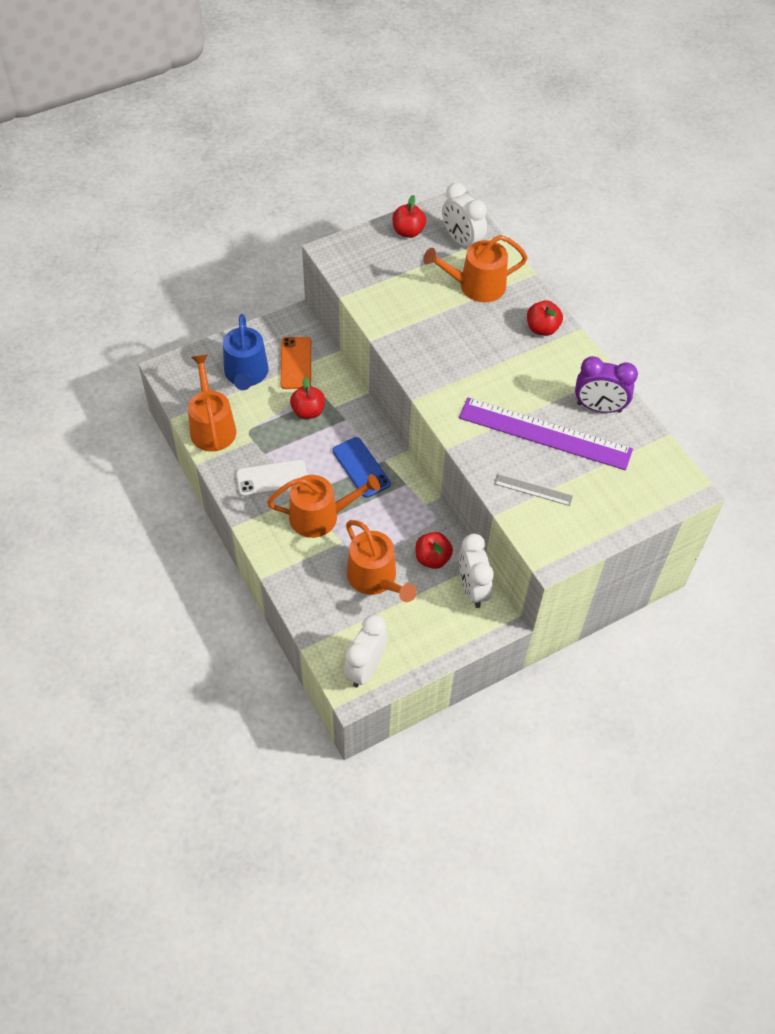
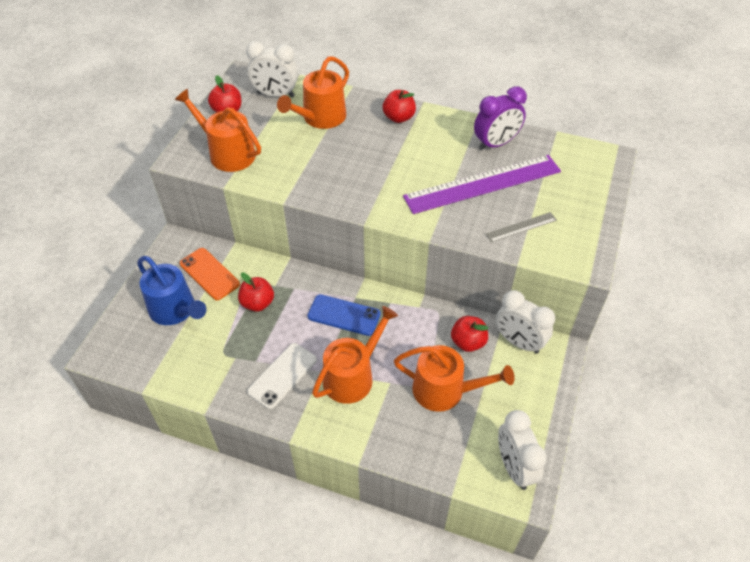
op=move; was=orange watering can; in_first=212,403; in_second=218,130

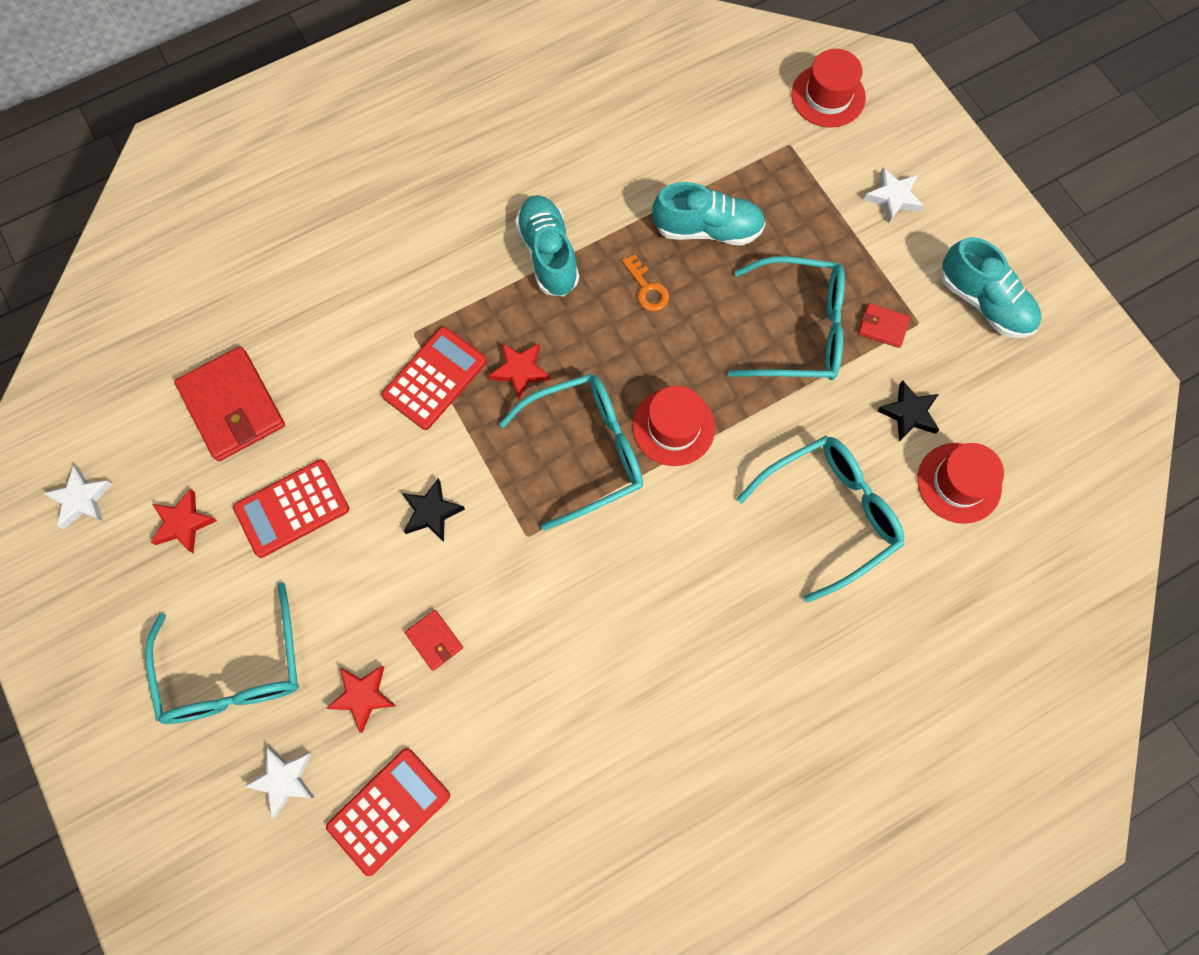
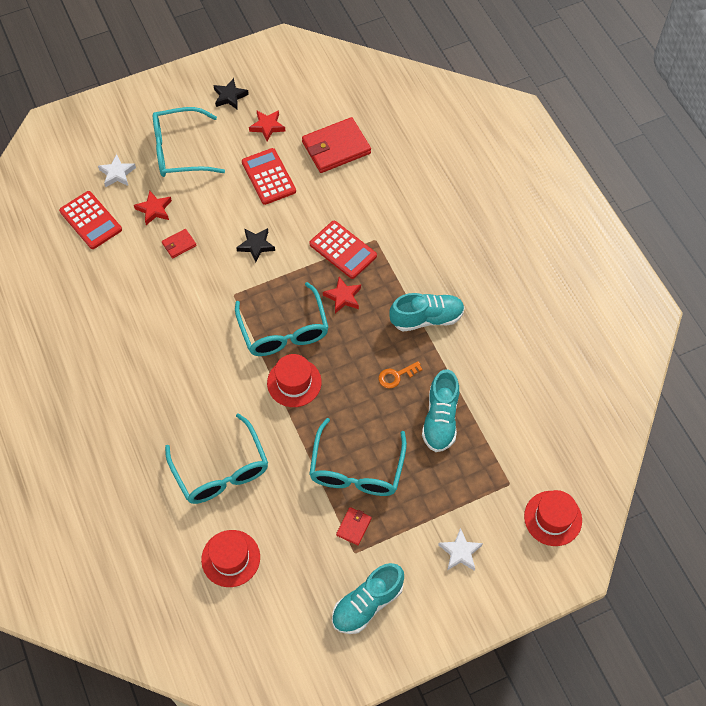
op=move; was=black star; in_first=908,411; in_second=231,93
op=delete; was=white star; in_first=77,497

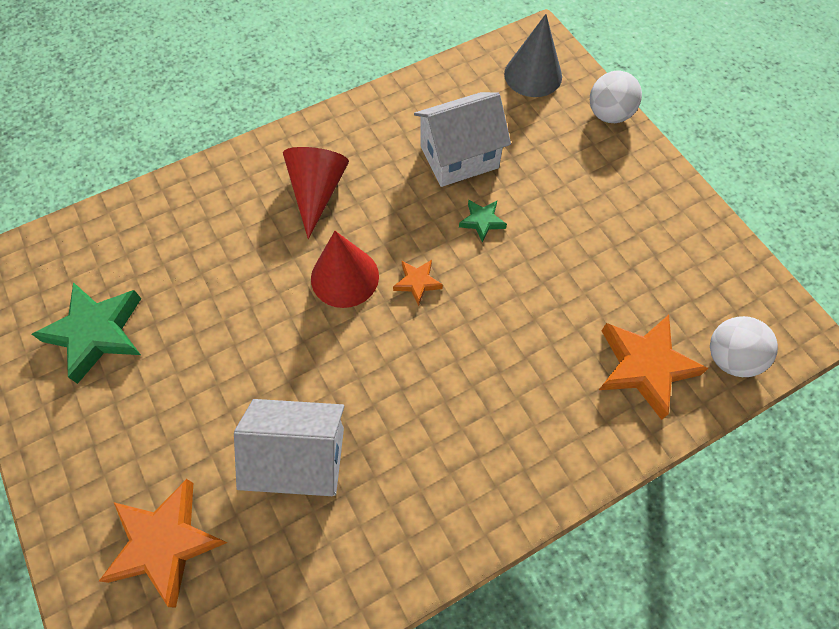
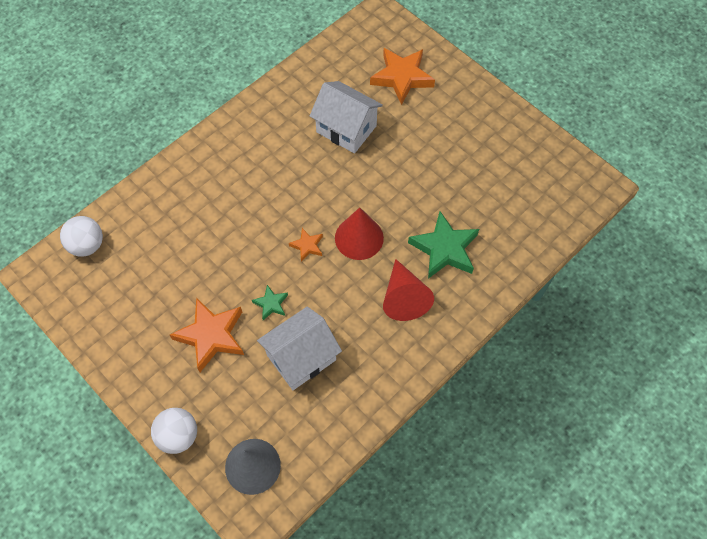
op=move; was=orange star; in_first=654,367; in_second=207,335
op=rotate; was=white house; in_first=289,447; in_second=346,117; clockwise=45
op=move; was=green star; in_first=87,333; in_second=443,245

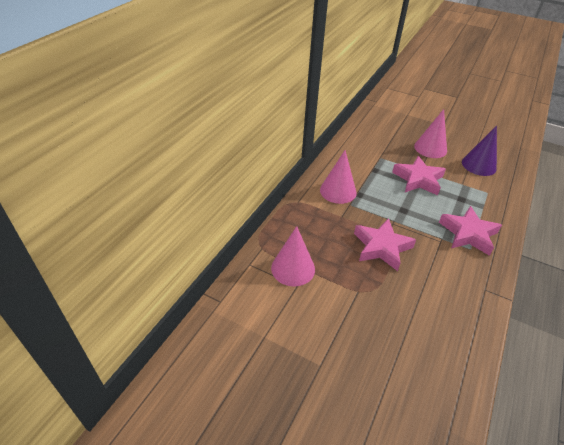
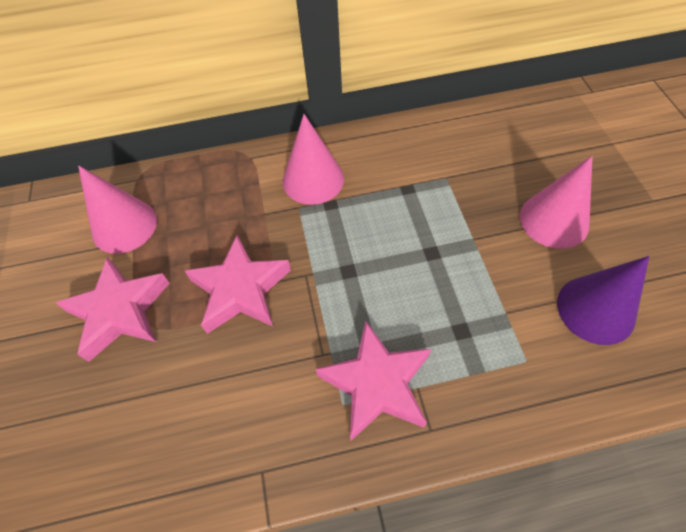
op=move; was=pink star; in_first=419,175; in_second=113,309

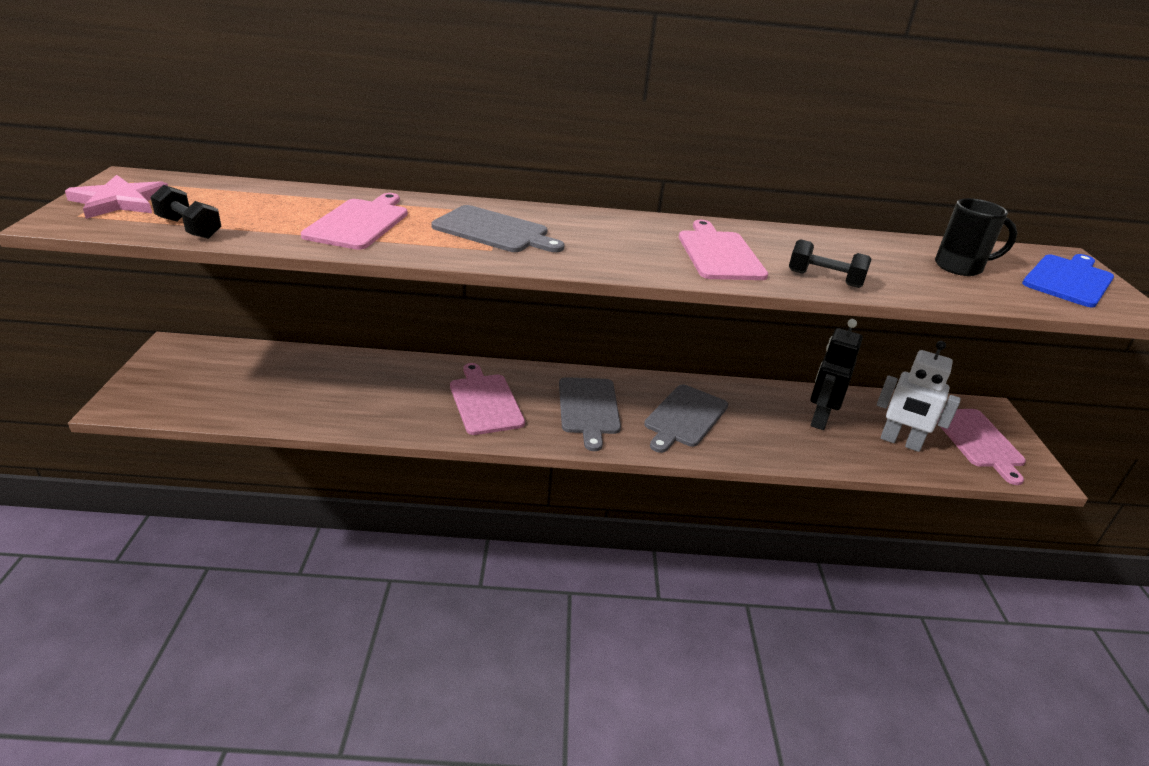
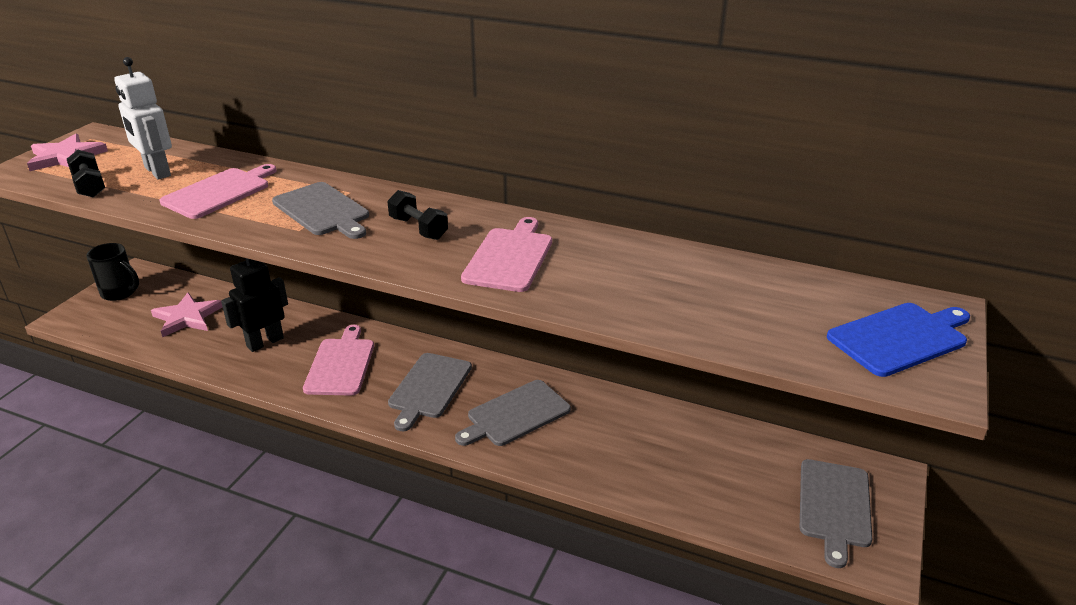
op=move; was=black mug; in_first=976,237; in_second=112,272
op=move; was=white robot; in_first=919,396; in_second=143,118
op=insert; now=pink star; in_second=186,315
op=move; was=black robot; in_first=836,374; in_second=254,305
op=move; was=black dumbbell; in_first=830,263; in_second=417,215
op=recolor; was=pink cutting board; now=grey cutting board; in_first=981,447; in_second=836,513

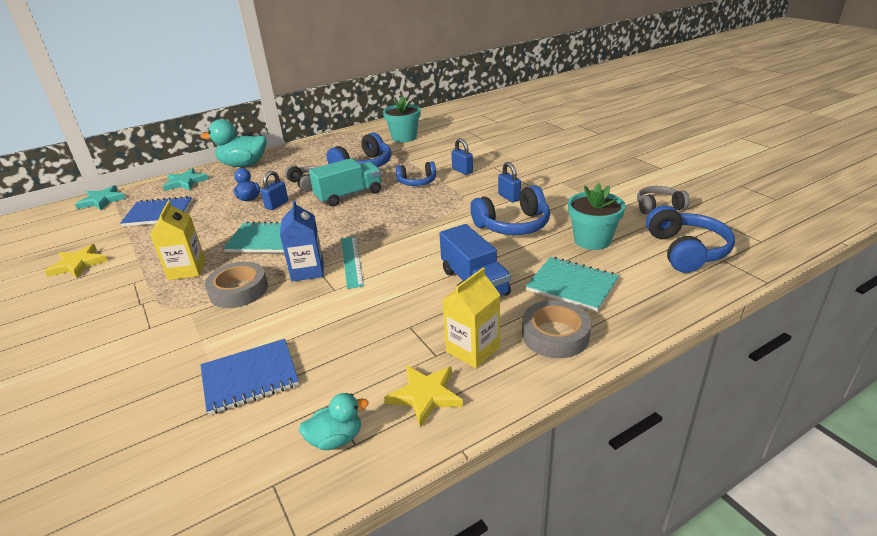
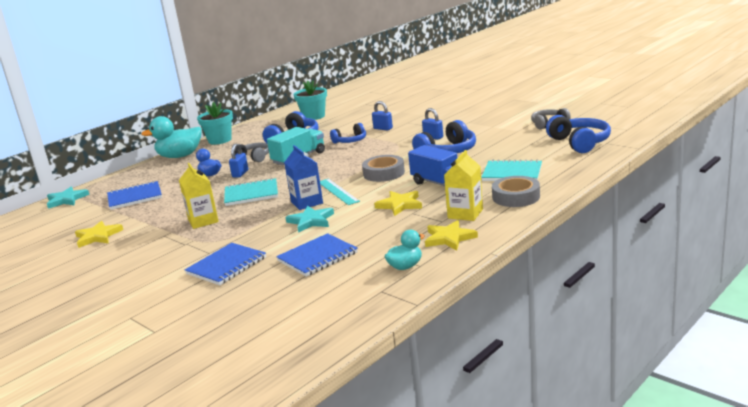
op=insert; now=blue notebook; in_second=225,264
op=move; was=turquoise flower pot; in_first=597,216; in_second=215,123
op=move; was=turquoise star; in_first=186,179; in_second=309,219
op=move; was=grey tape; in_first=236,285; in_second=383,168
op=insert; now=yellow star; in_second=398,203

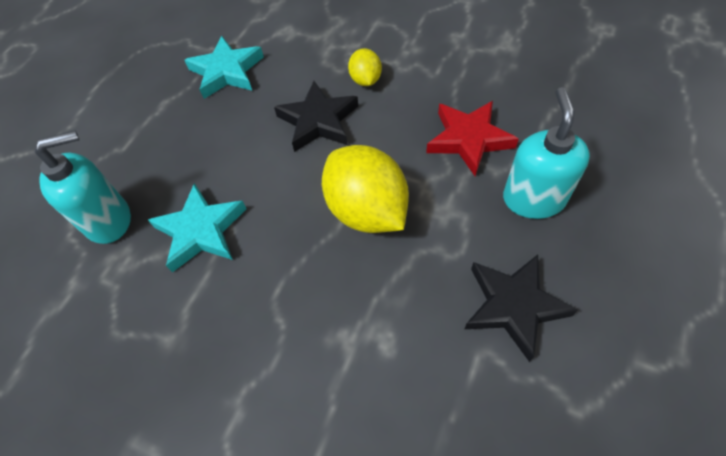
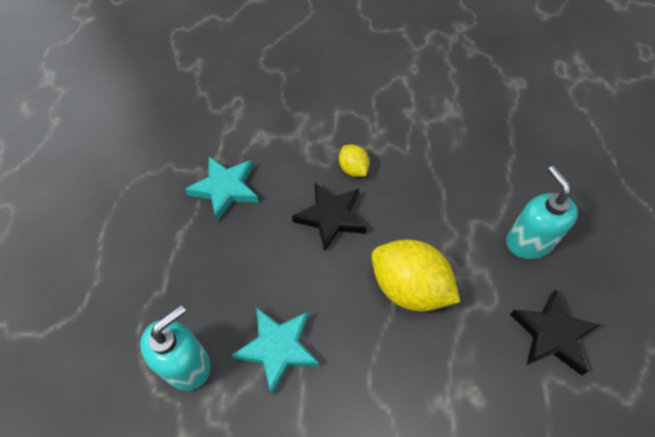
op=delete; was=red star; in_first=472,138

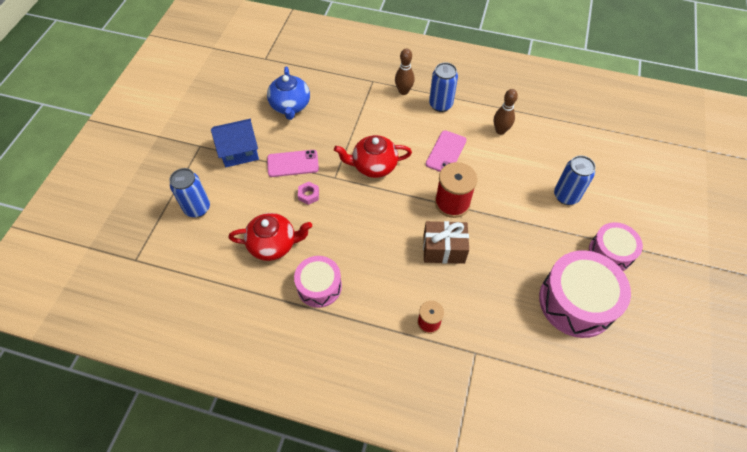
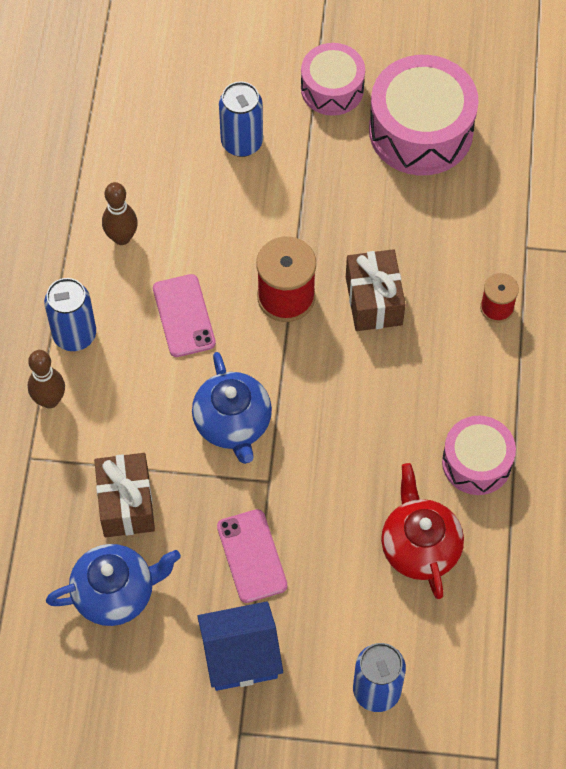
op=insert; now=brown gift; in_second=124,495
op=rotate; was=pink phone; in_first=446,151; in_second=184,315; clockwise=60
op=recolor; was=red teapot; now=blue teapot; in_first=373,156; in_second=232,408
op=rotate; was=blue house; in_first=235,143; in_second=240,646; clockwise=-75
op=delete; was=pink nut; in_first=308,193

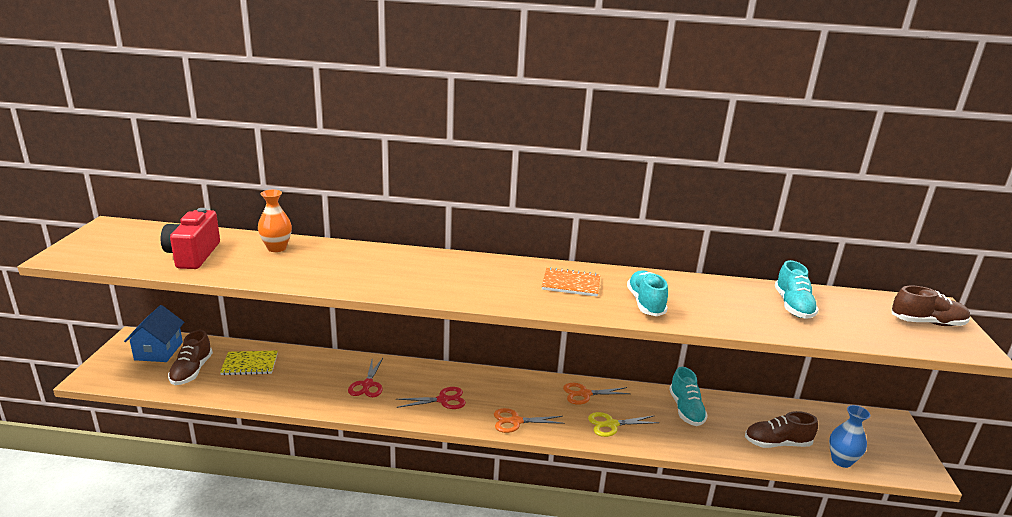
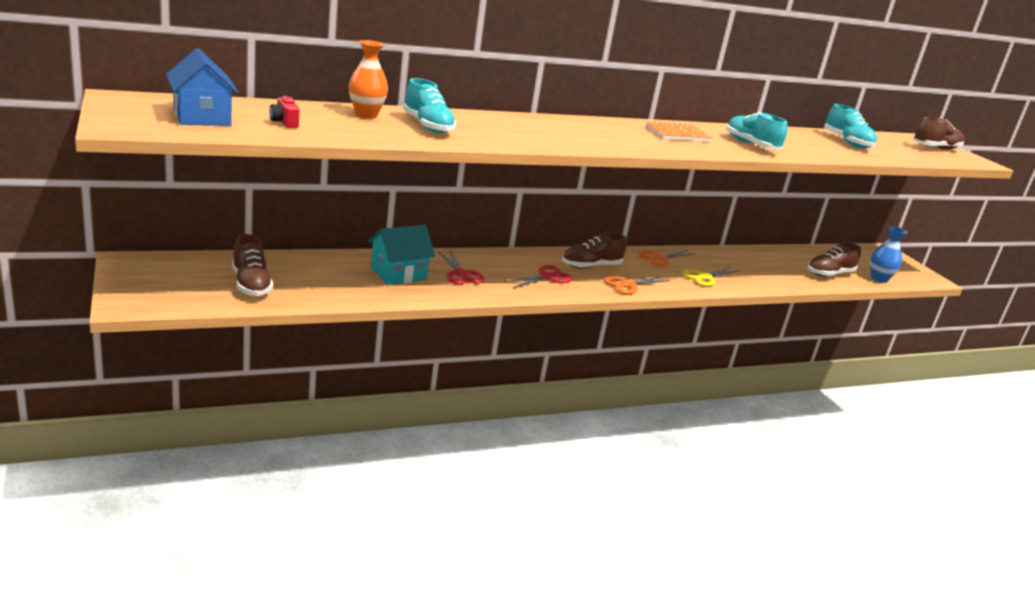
op=move; was=blue house; in_first=154,333; in_second=202,87
op=resize; was=red camera; in_first=190,238; in_second=284,112; ratio=0.45
op=insert; now=turquoise house; in_second=401,255
op=move; was=turquoise shoe; in_first=688,396; in_second=429,105
op=insert; now=brown shoe; in_second=594,251
op=delete; was=yellow notebook; in_first=249,362

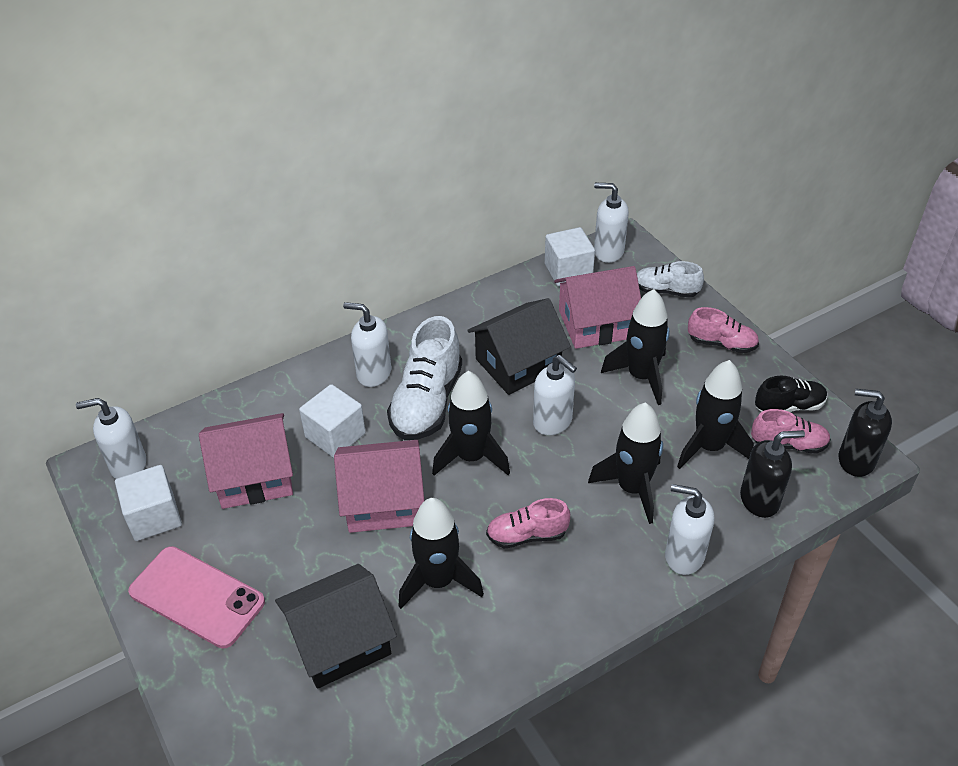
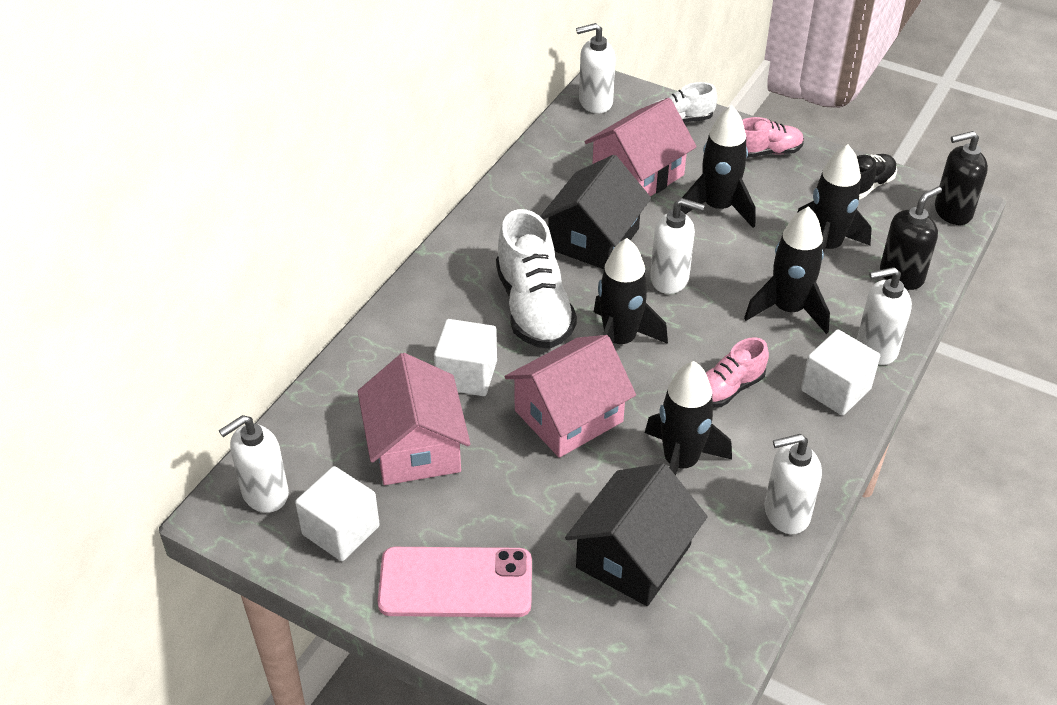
op=rotate; was=pink house; in_first=246,461; in_second=414,419; clockwise=-60
op=move; was=white soap dispenser; in_first=367,344; in_second=793,484
op=move; was=white cube; in_first=570,256; in_second=840,372
op=delete; was=pink shoe; in_first=791,431

